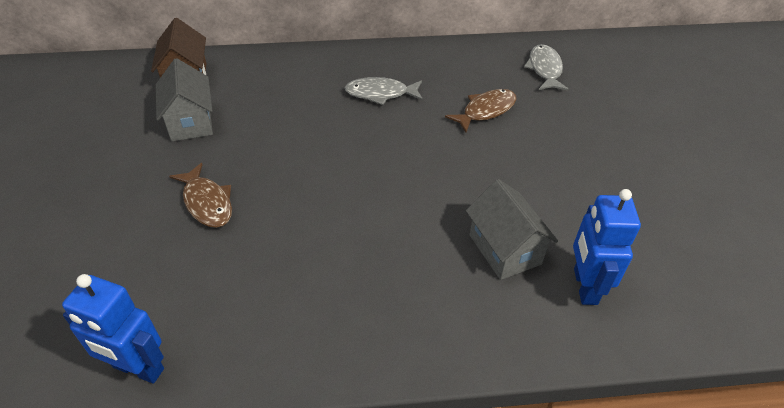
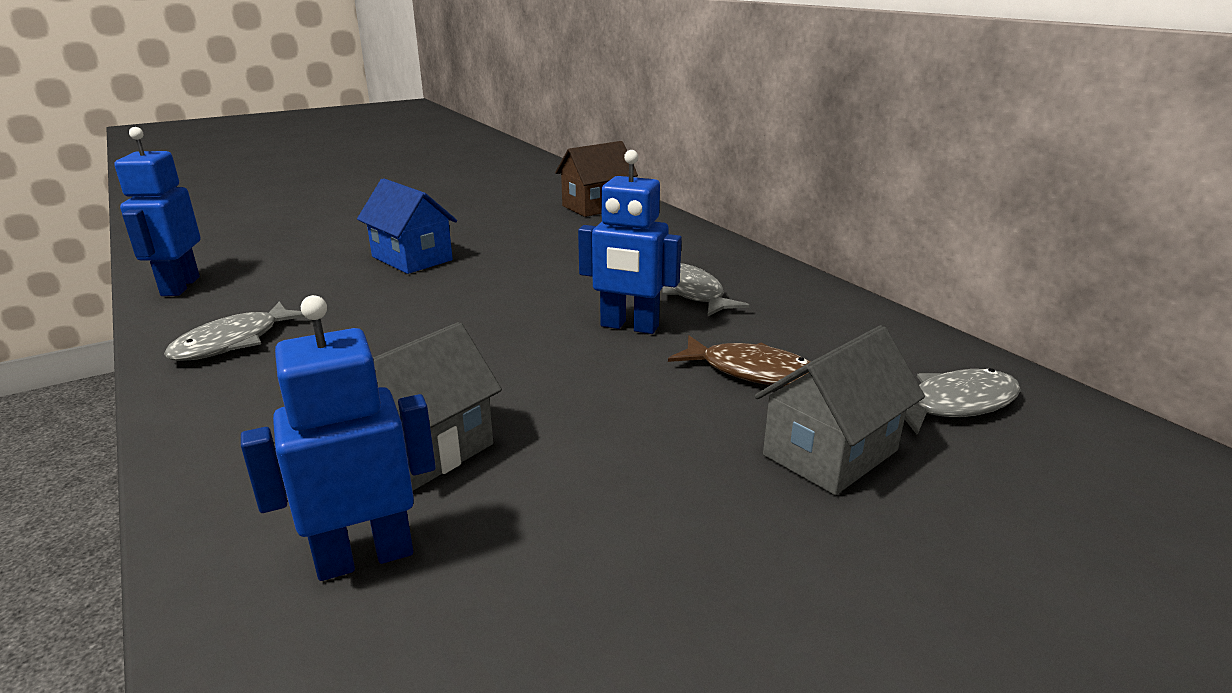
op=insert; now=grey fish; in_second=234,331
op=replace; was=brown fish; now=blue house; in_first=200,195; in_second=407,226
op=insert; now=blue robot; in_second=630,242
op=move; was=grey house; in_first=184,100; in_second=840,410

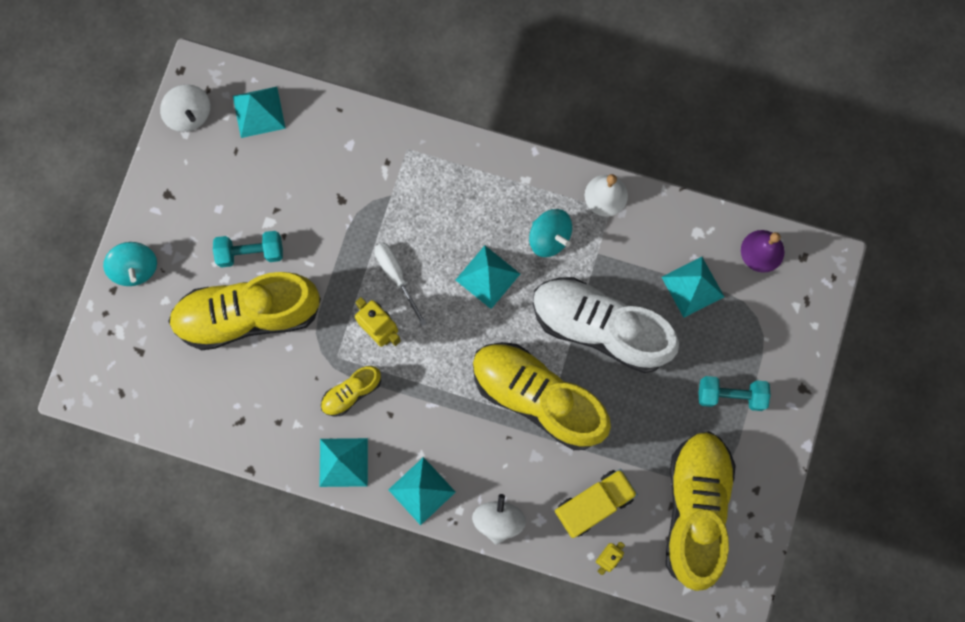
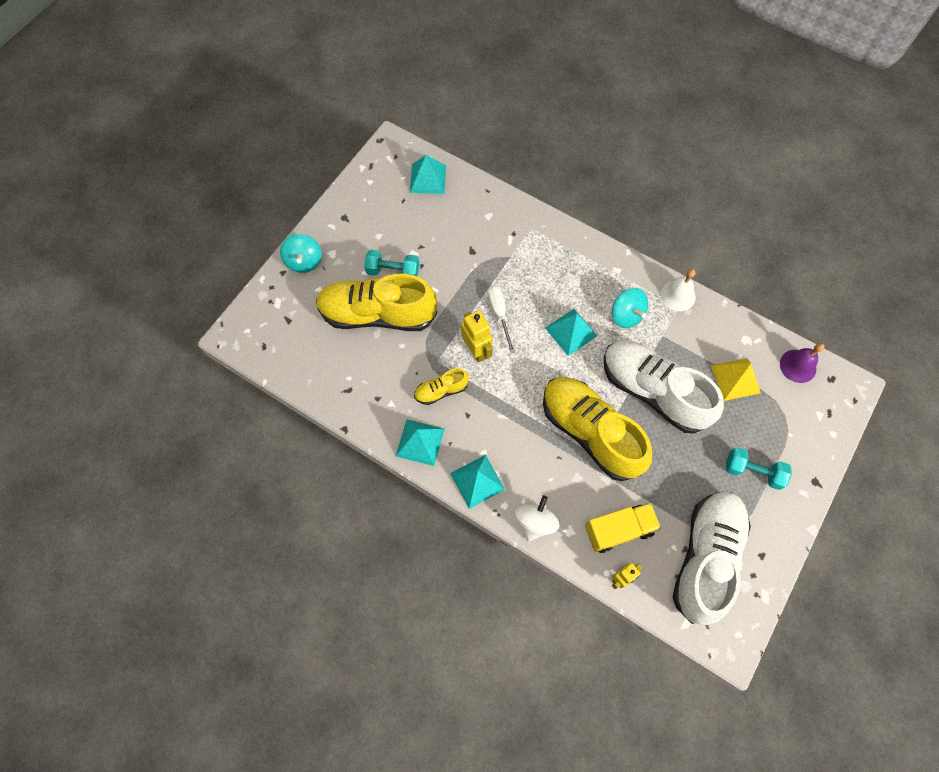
op=recolor; was=yellow shoe; now=white shoe; in_first=701,511; in_second=712,558
op=recolor; was=turquoise pyramid; now=yellow pyramid; in_first=693,287; in_second=736,379
op=delete; was=white spinning top; in_first=185,108

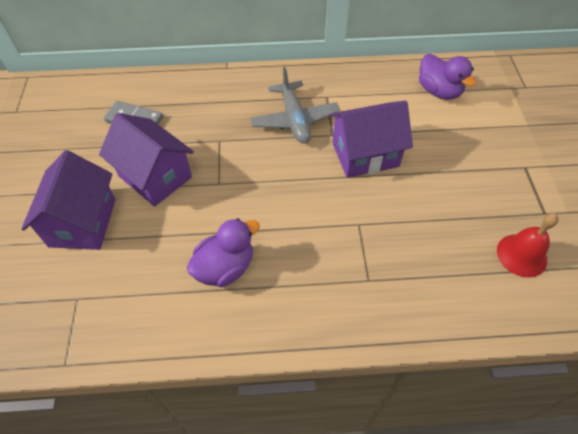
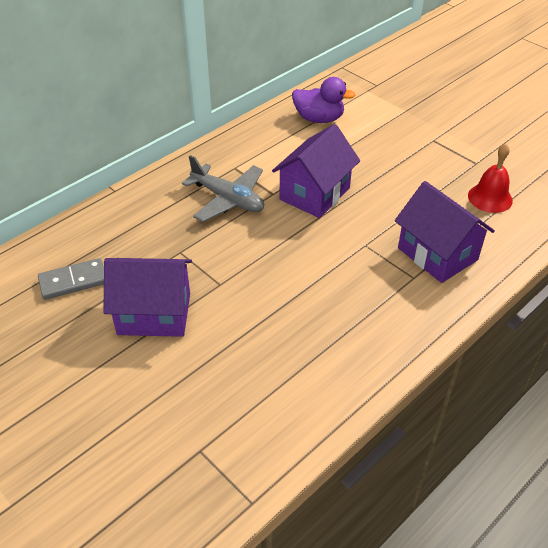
op=move; was=purple house; in_first=68,200; in_second=445,232
op=delete; was=purple duck; in_first=223,252

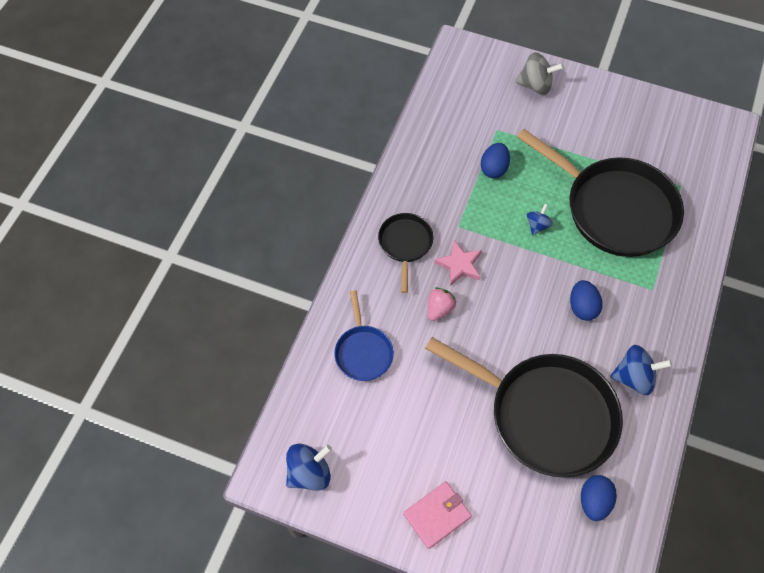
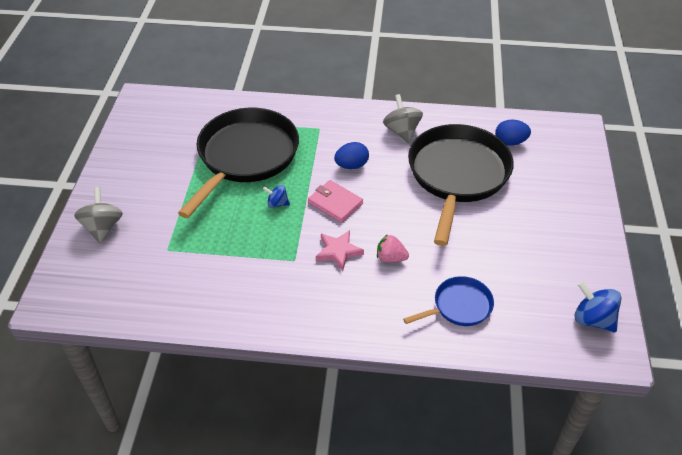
op=move; was=pink wallet; in_first=437,515; in_second=335,201
op=recolor; was=blue spinning top; now=grey spinning top; in_first=641,370; in_second=403,118
op=delete; was=black pan; in_first=406,253
op=delete; was=blue egg; in_first=495,160

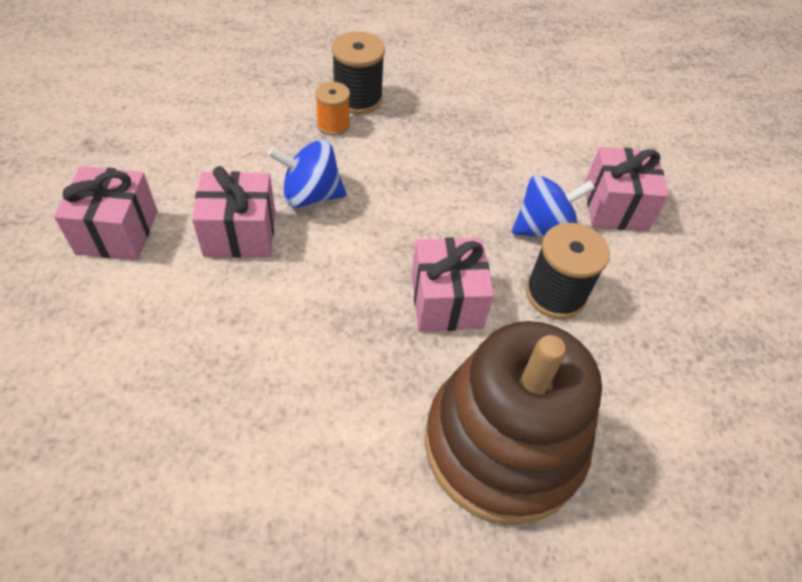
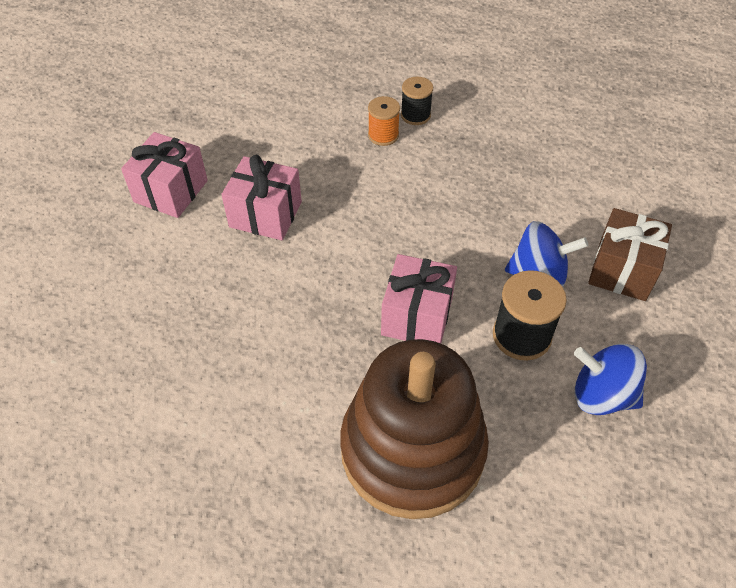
op=resize; was=black spool; in_first=358,72; in_second=417,100; ratio=0.64
op=move; was=blue spinning top; in_first=307,173; in_second=610,379
op=recolor; was=pink gift; now=brown gift; in_first=626,189; in_second=630,254

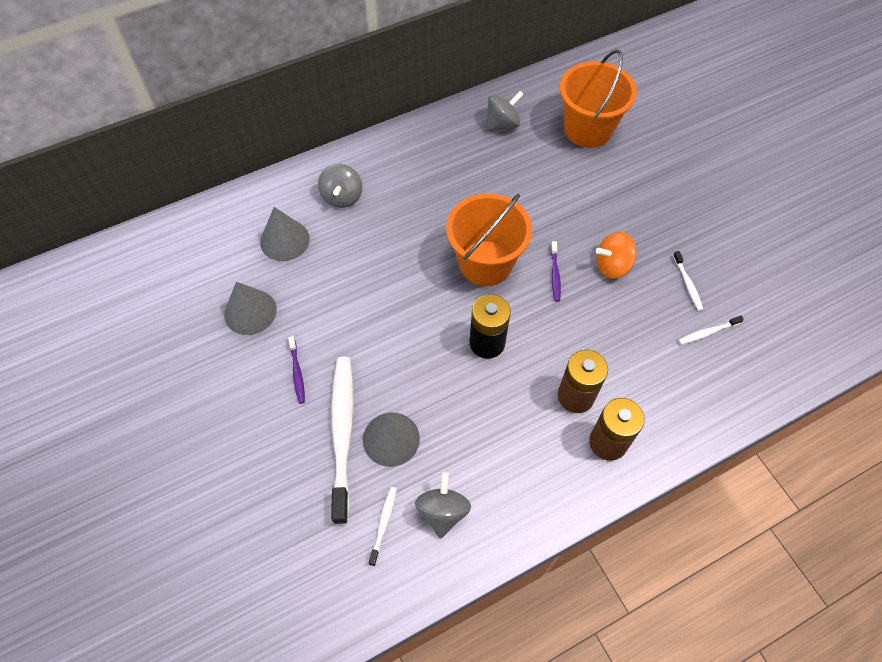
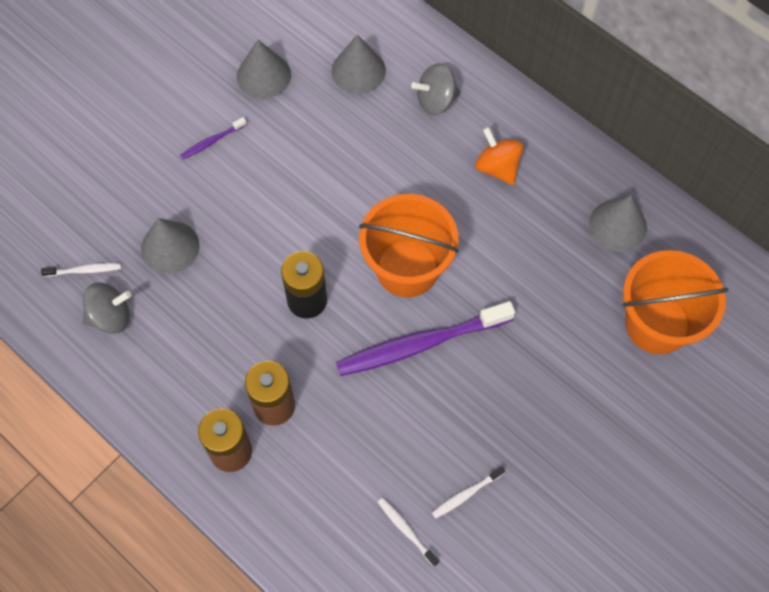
op=resize; was=purple toothbrush; in_first=556,271; in_second=425,338; ratio=2.3
op=move; was=orange spinning top; in_first=616,255; in_second=499,156
op=replace; was=grey spinning top; now=grey cone; in_first=504,111; in_second=618,223
op=delete; was=white toothbrush; in_first=342,440

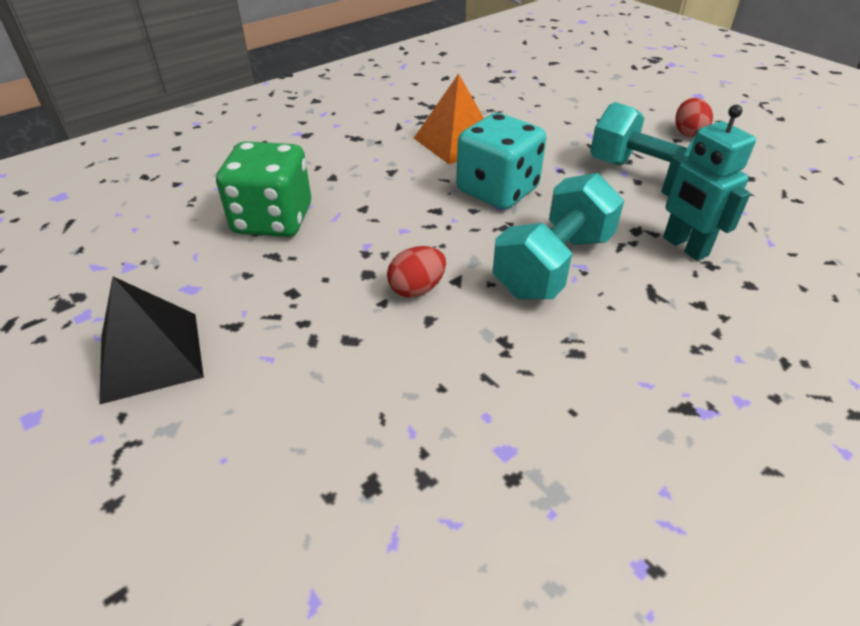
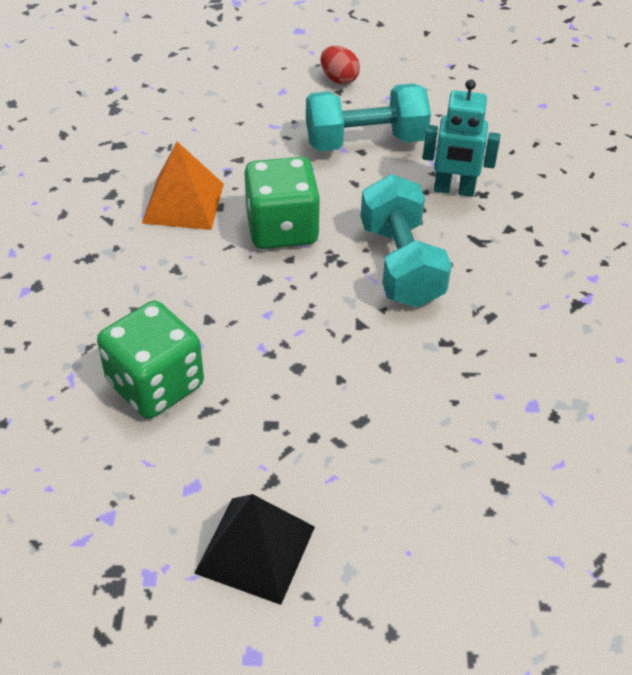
op=recolor; was=turquoise dice; now=green dice; in_first=501,161; in_second=282,203
op=delete; was=red egg; in_first=416,271

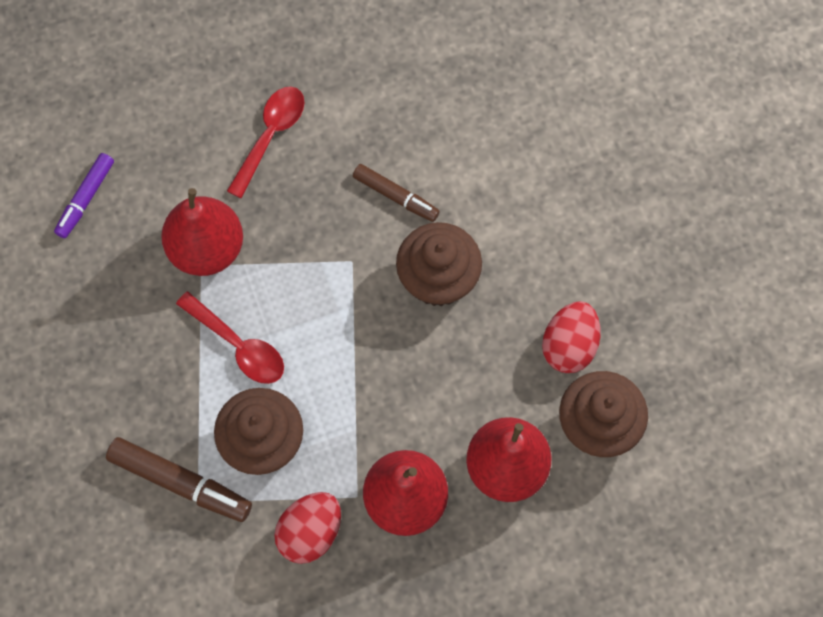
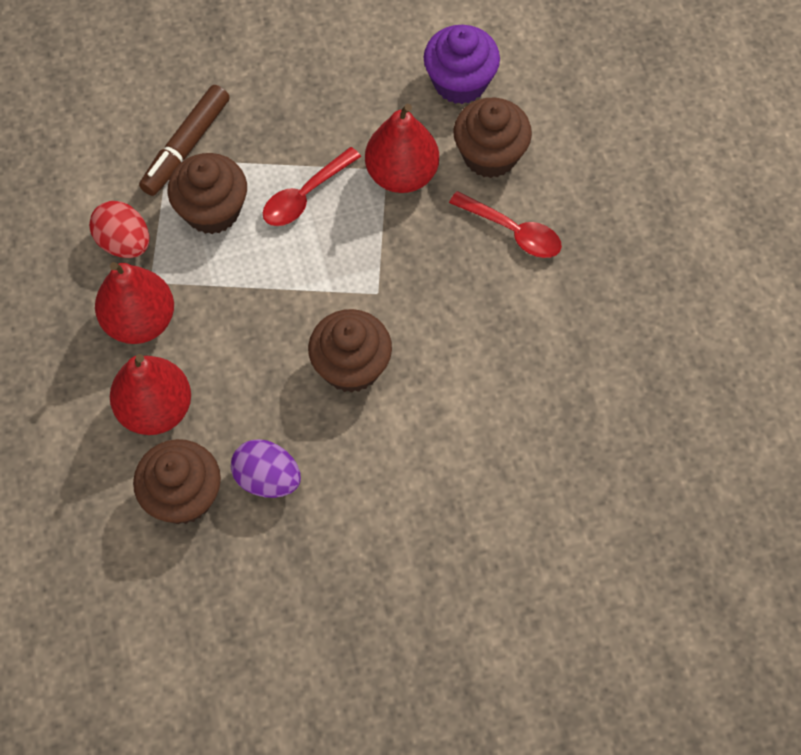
op=recolor; was=red egg; now=purple egg; in_first=571,337; in_second=266,468
op=replace; was=purple marker; now=purple cupcake; in_first=84,196; in_second=462,64
op=insert; now=brown cupcake; in_second=492,138
op=delete; was=brown marker; in_first=396,193

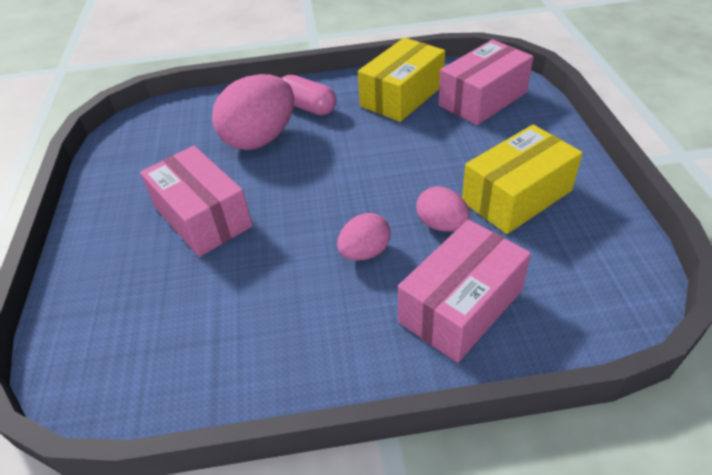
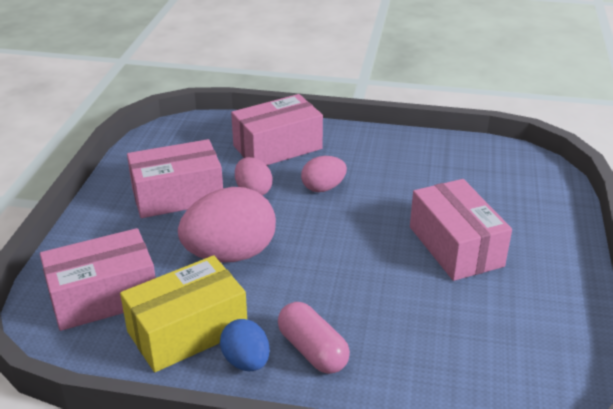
op=recolor; was=yellow box; now=pink box; in_first=522,179; in_second=175,178
op=move; was=pink egg; in_first=253,112; in_second=227,225
op=insert; now=blue egg; in_second=245,345

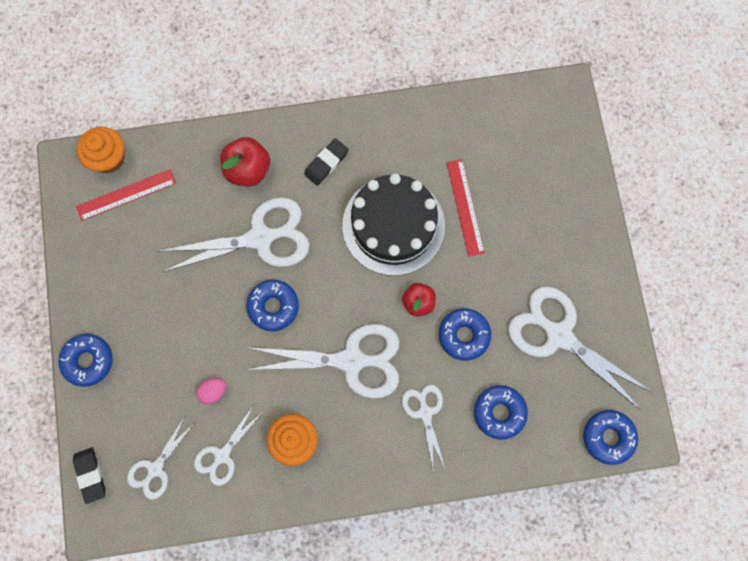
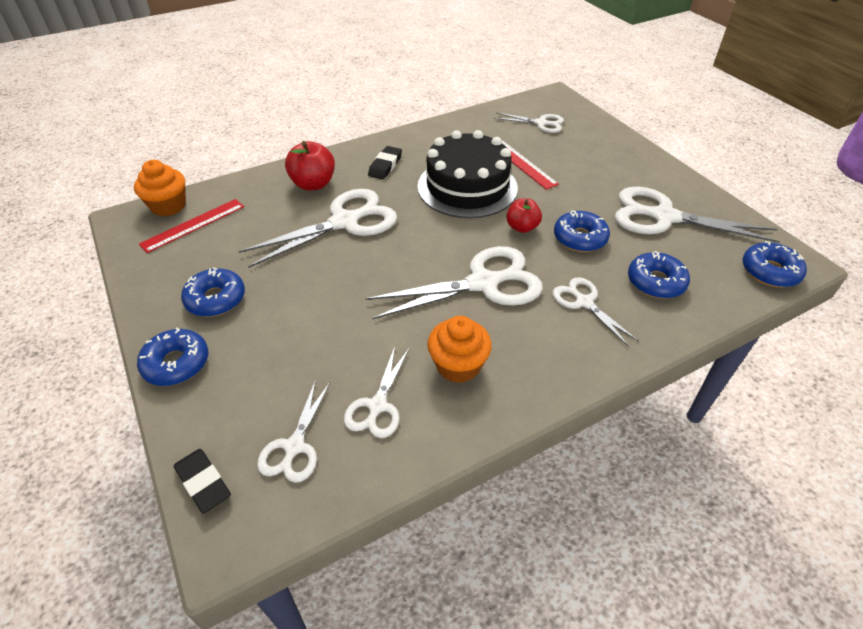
op=move; was=blue donut; in_first=272,305; in_second=213,292
op=insert; now=white scissors; in_second=529,123
op=delete; was=pink egg; in_first=211,391

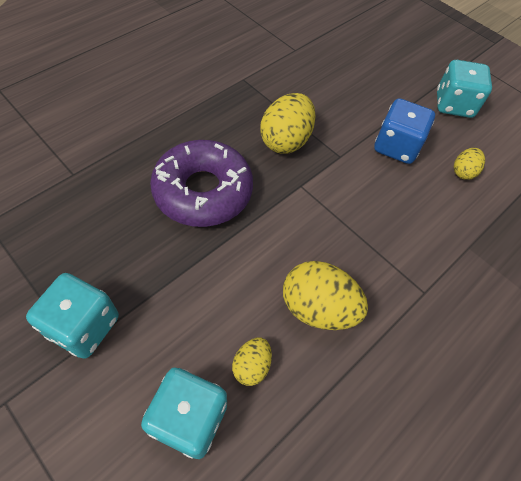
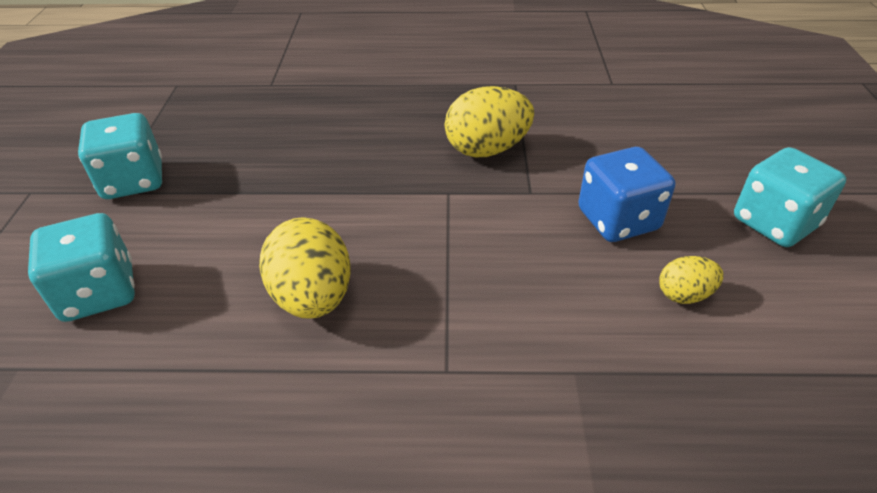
op=delete; was=purple donut; in_first=201,183
op=delete; was=yellow egg; in_first=252,361

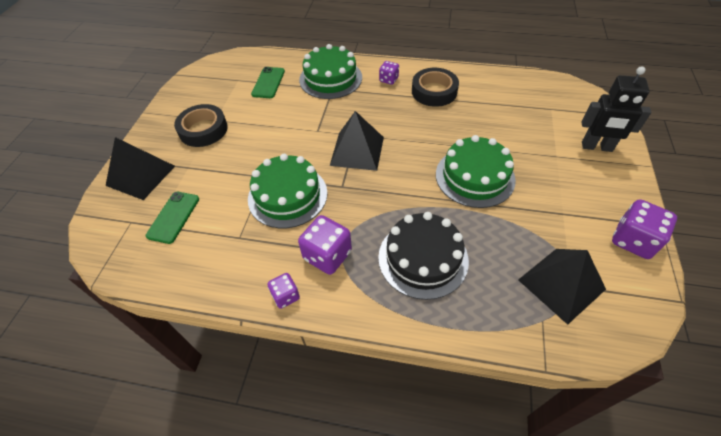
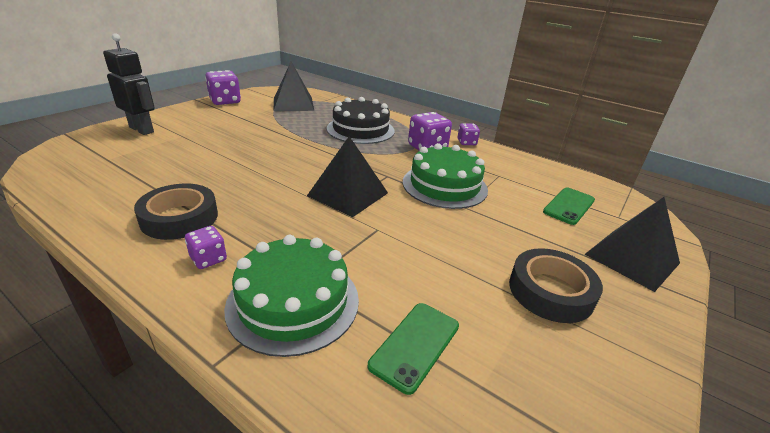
op=delete; was=green cake; in_first=476,171

